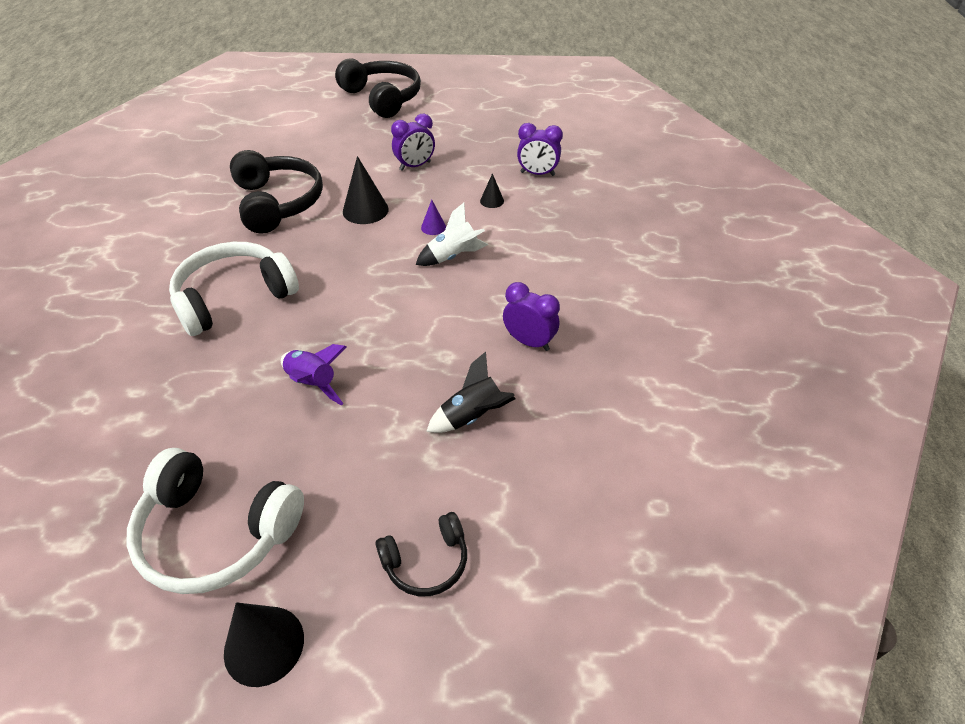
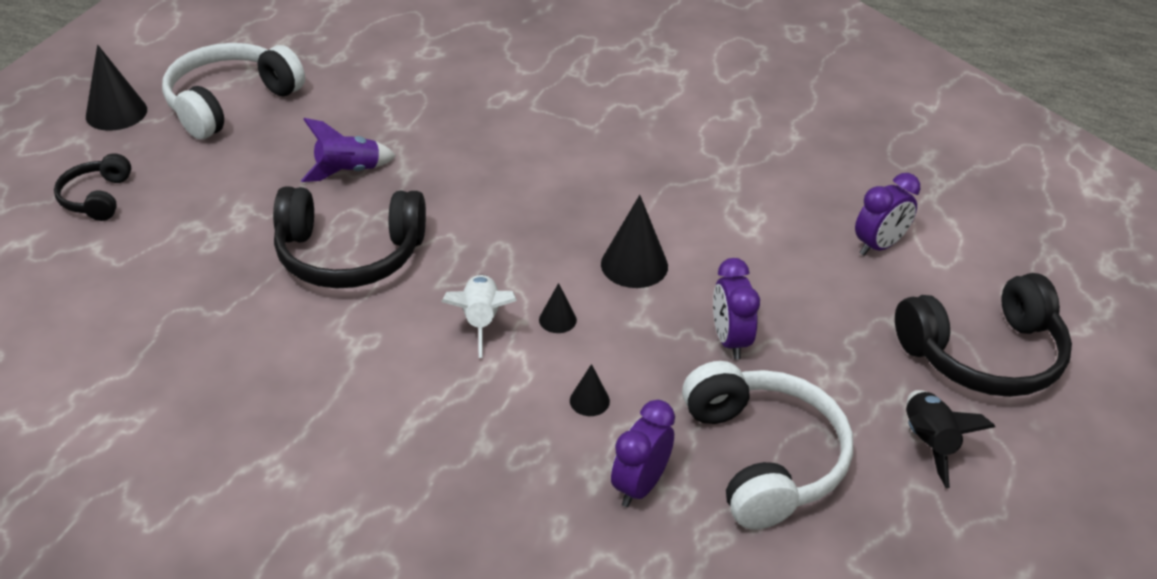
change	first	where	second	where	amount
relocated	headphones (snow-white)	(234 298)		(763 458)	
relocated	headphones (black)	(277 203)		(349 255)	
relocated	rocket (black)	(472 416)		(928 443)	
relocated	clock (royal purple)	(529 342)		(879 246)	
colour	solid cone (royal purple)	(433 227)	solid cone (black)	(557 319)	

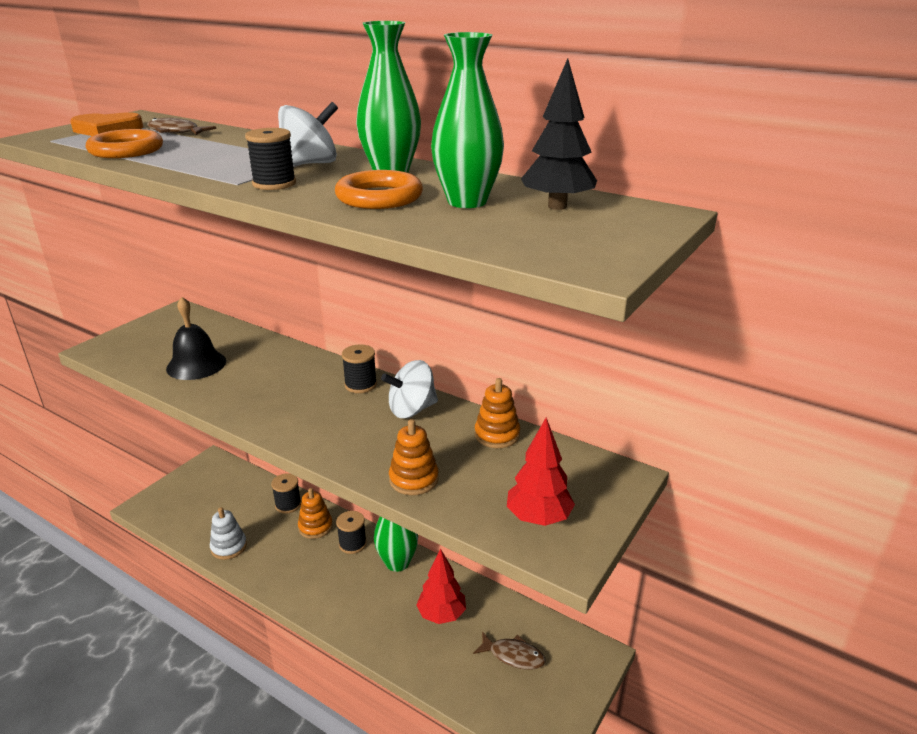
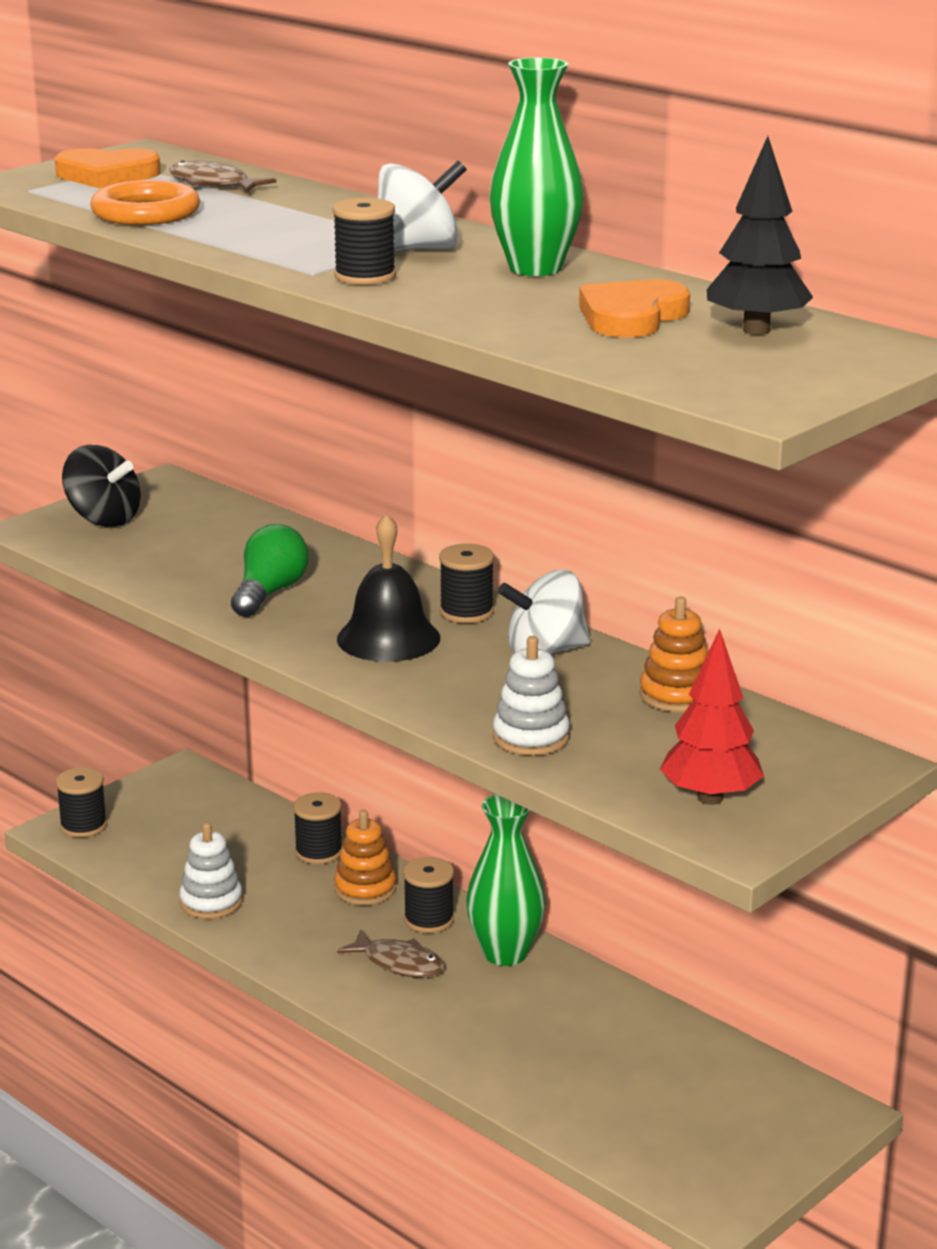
change	first	where	second	where	amount
missing	hoop (bright orange)	(379 197)			
missing	tree (crimson)	(441 614)			
appeared			spool (black)	(83 826)	
appeared			spinning top (black)	(103 519)	
appeared			lightbulb (emerald)	(269 593)	
relocated	school bell (black)	(196 364)		(388 638)	
relocated	fish figure (brown)	(513 655)		(399 963)	
exchanged	tall vase (emerald)	(467 202)	heart shape (bright orange)	(631 316)	
colour	stacking toy (bright orange)	(413 479)	stacking toy (snow-white)	(531 737)	

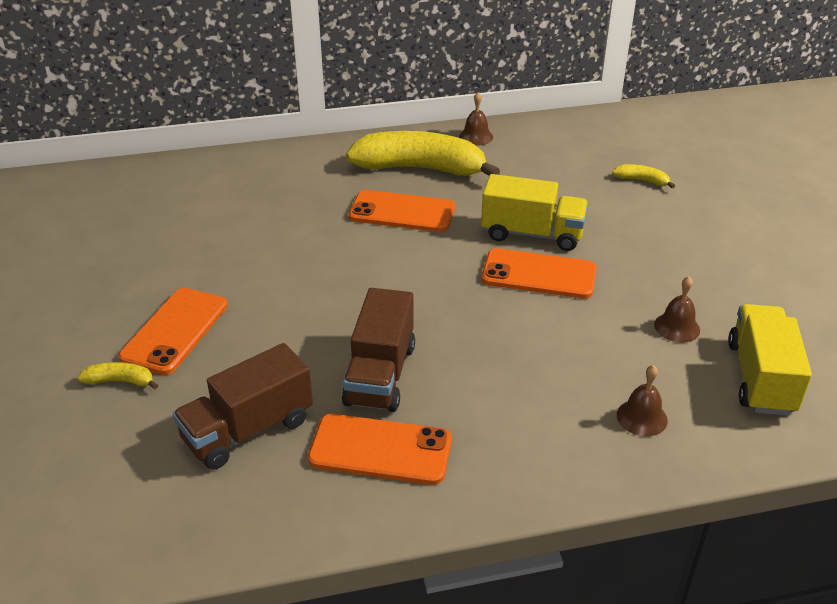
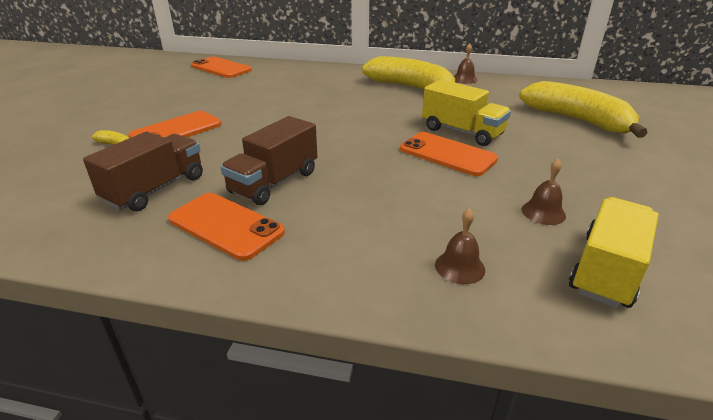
change	first	where	second	where	amount
relocated	mobile phone (bright orange)	(402 212)		(221 68)	
spun	lorry (brown)	(248 430)		(155 189)	135 degrees clockwise
size	banana fruit (bright yellow)	(642 181)		(577 120)	x2.48

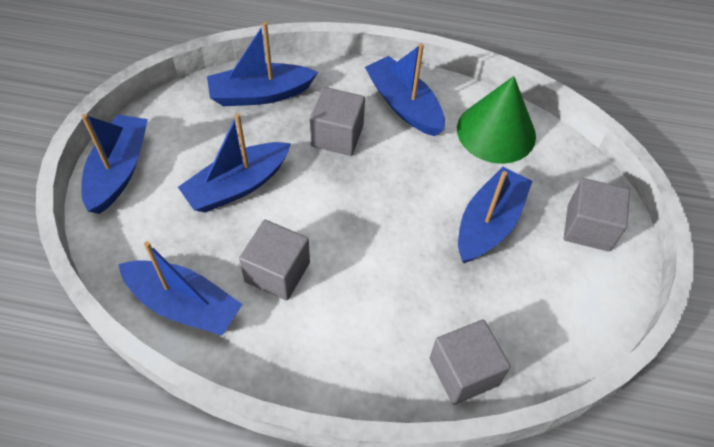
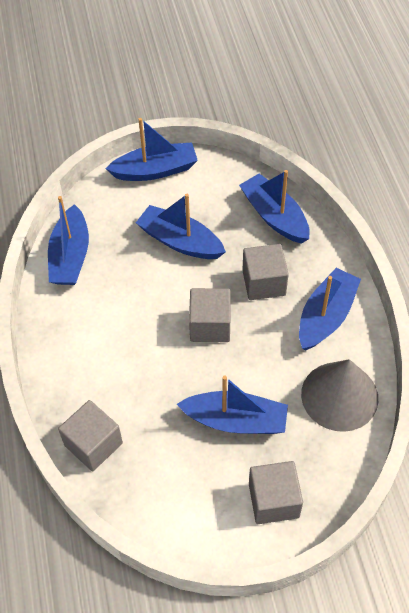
change	first	where	second	where	amount
relocated	solid cube (ash-grey)	(277 272)		(210 325)	
colour	solid cone (emerald)	(496 132)	solid cone (ash-grey)	(339 396)	

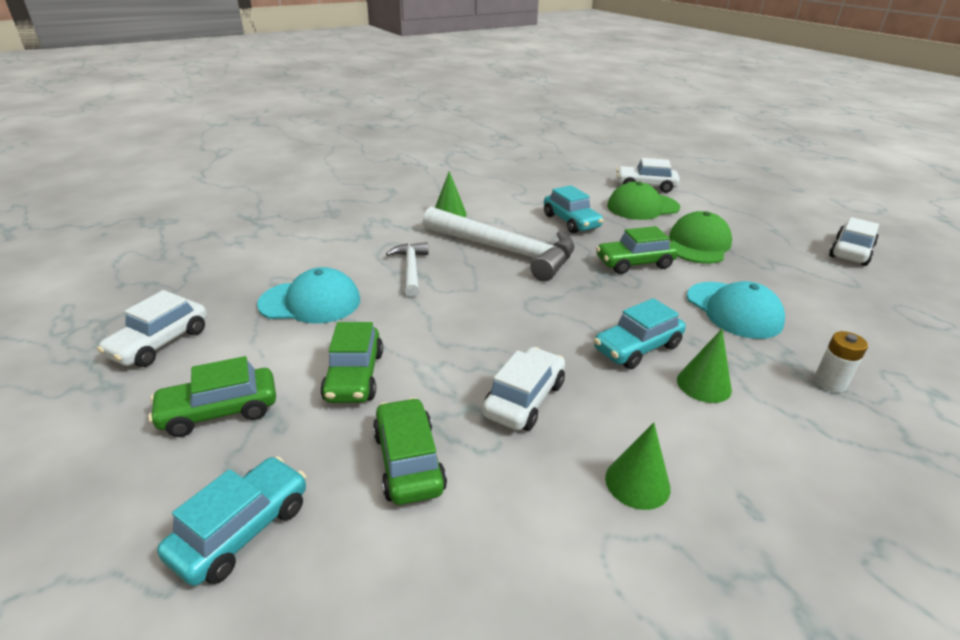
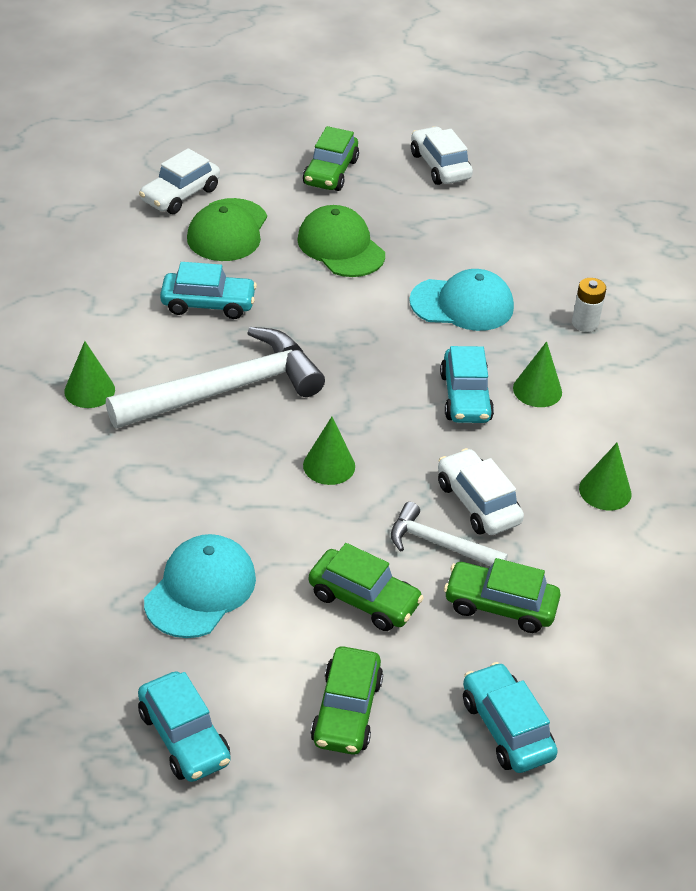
change	first	where	second	where	amount
appeared			solid cone (emerald)	(329 465)	
relocated	carpenter's hammer (snow-white)	(411 269)		(440 544)	
relocated	automobile (emerald)	(634 263)		(330 172)	
colour	automobile (snow-white)	(160 343)	automobile (turquoise)	(184 737)	

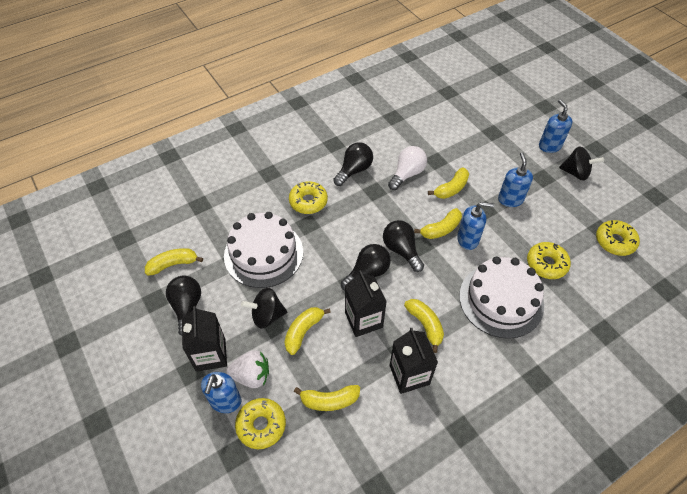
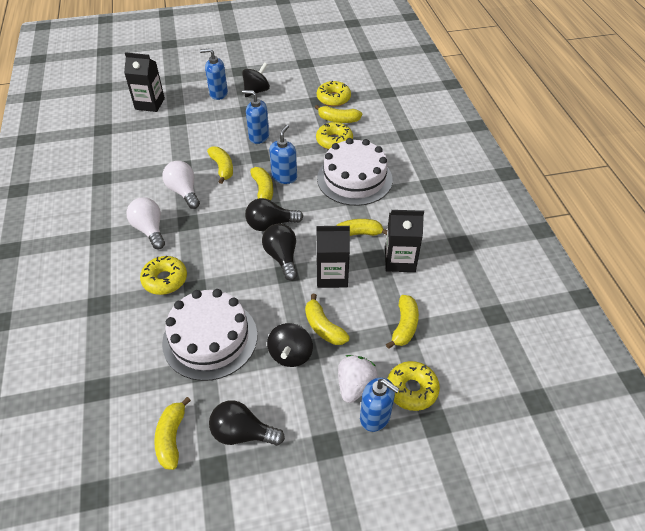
change	first	where	second	where	amount
appeared			banana fruit (bright yellow)	(338 120)	
relocated	milk carton (black)	(210 354)		(150 104)	
colour	lightbulb (black)	(354 170)	lightbulb (snow-white)	(150 230)	

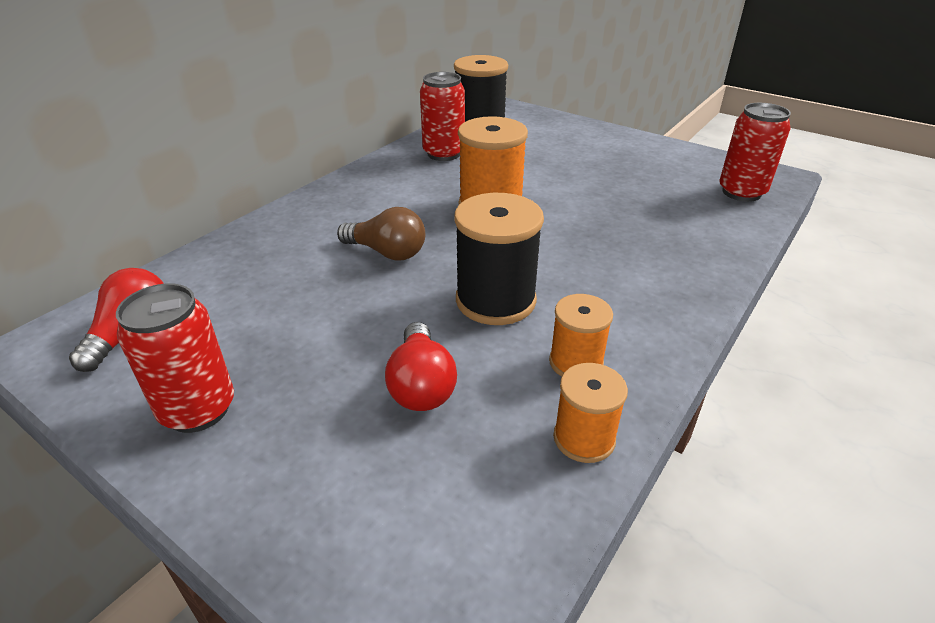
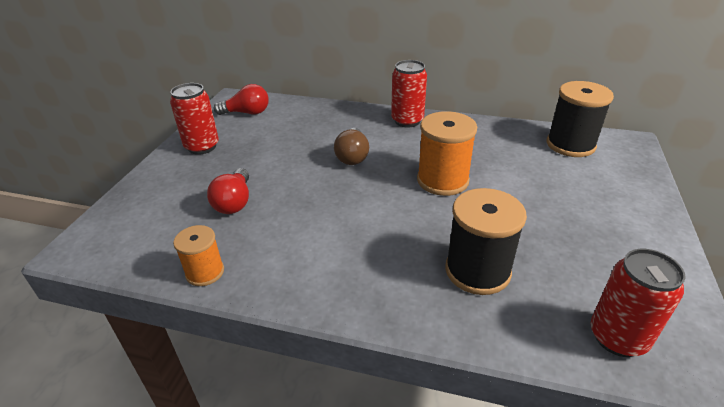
change	first	where	second	where	amount
missing	spool (bright orange)	(576 362)			
relocated	soda can (crimson)	(443 154)		(407 121)	
relocated	spool (black)	(495 300)		(477 271)	
spun	lightbulb (crimson)	(421 385)		(234 202)	60 degrees counterclockwise

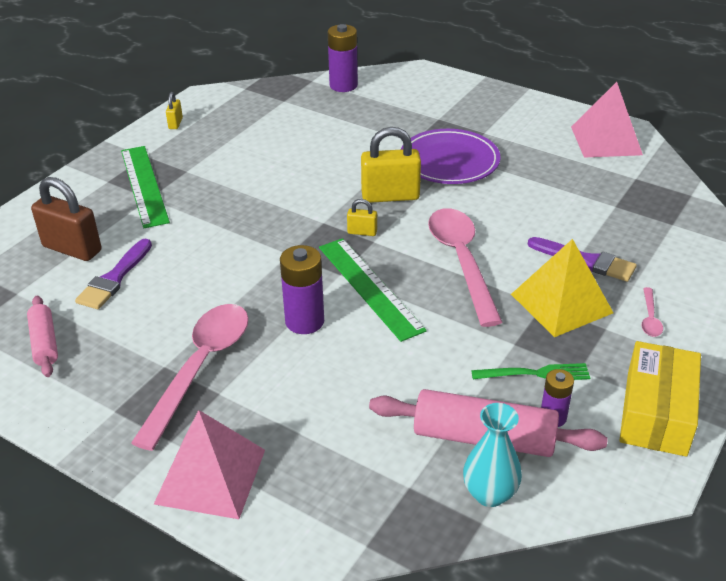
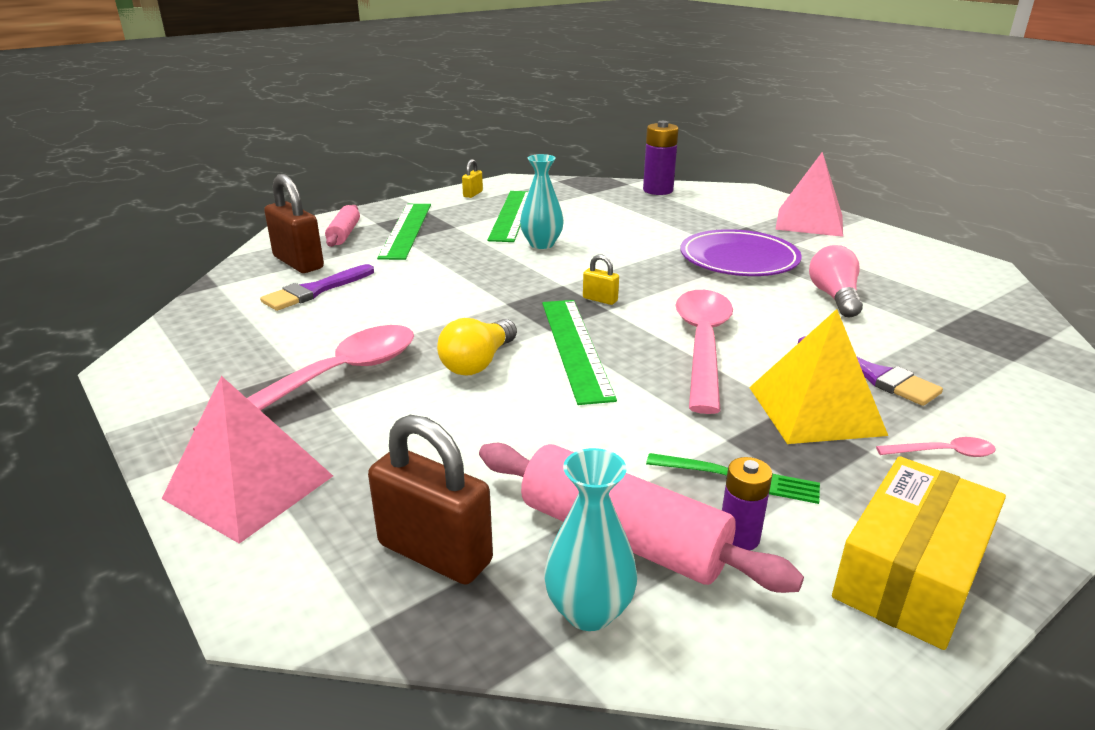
change	first	where	second	where	amount
missing	lock (bright yellow)	(390 196)			
appeared			lock (brown)	(435 553)	
appeared			measuring stick (emerald)	(512 215)	
appeared			tall vase (turquoise)	(541 244)	
appeared			lightbulb (rose-pink)	(834 297)	
relocated	dough roller (rose-pink)	(44 343)		(344 234)	
relocated	solid pyramid (rose-pink)	(606 140)		(809 222)	
exchanged	battery (royal purple)	(304 321)	lightbulb (bright yellow)	(478 363)	
spun	spoon (rose-pink)	(650 318)		(943 453)	120 degrees counterclockwise

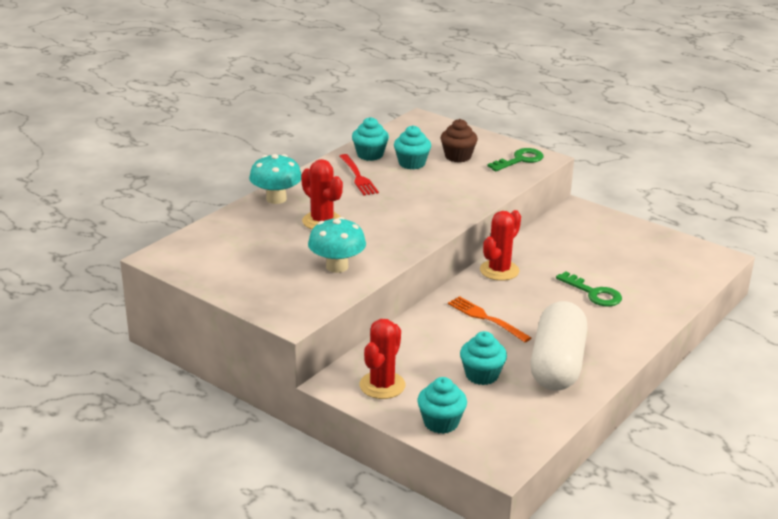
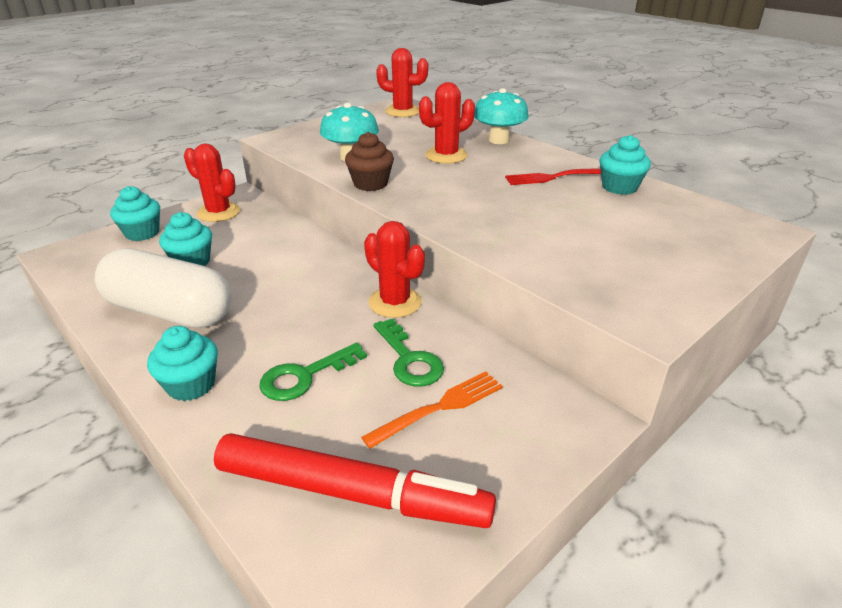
change	first	where	second	where	amount
appeared			marker (crimson)	(351 493)	
appeared			saguaro cactus (crimson)	(402 111)	
relocated	muffin (turquoise)	(412 163)		(191 385)	
relocated	muffin (brown)	(458 156)		(370 184)	
relocated	table fork (bright orange)	(486 318)		(439 407)	
relocated	latchkey (emerald)	(520 160)		(409 359)	

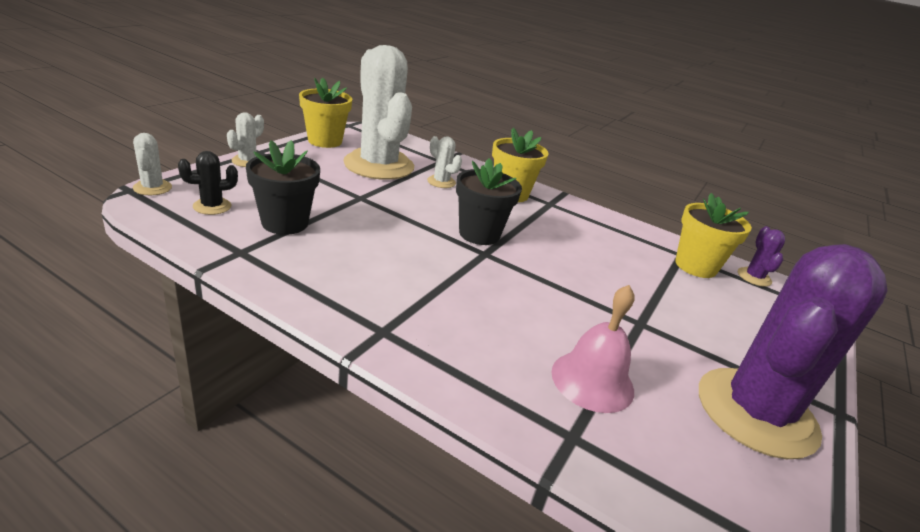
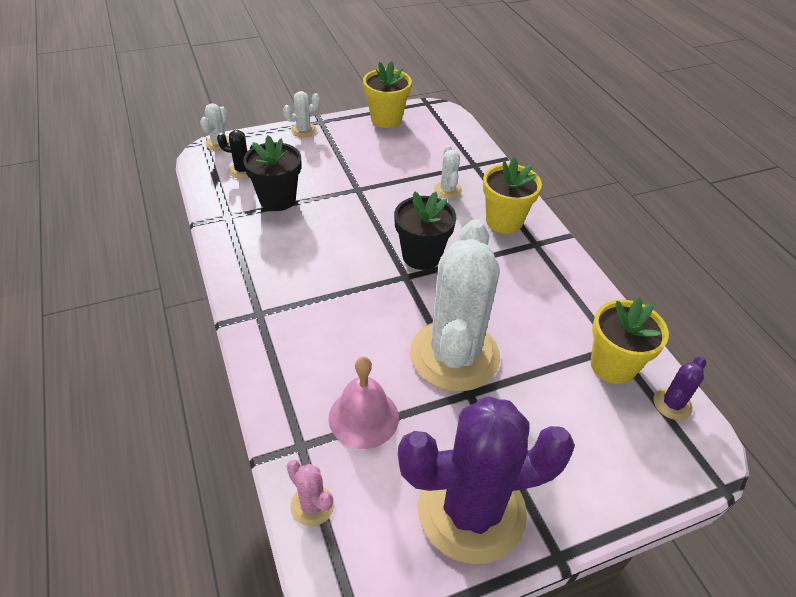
change	first	where	second	where	amount
appeared			saguaro cactus (rose-pink)	(312 505)	
relocated	saguaro cactus (snow-white)	(379 165)		(454 355)	

